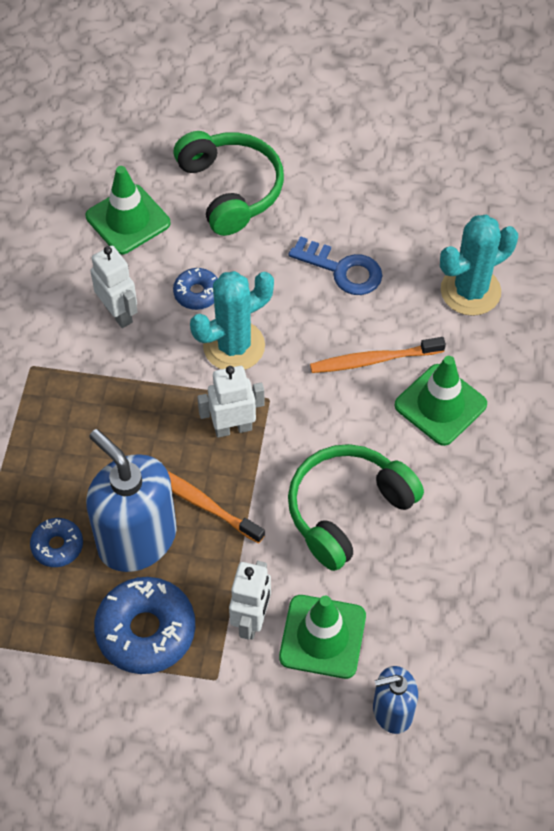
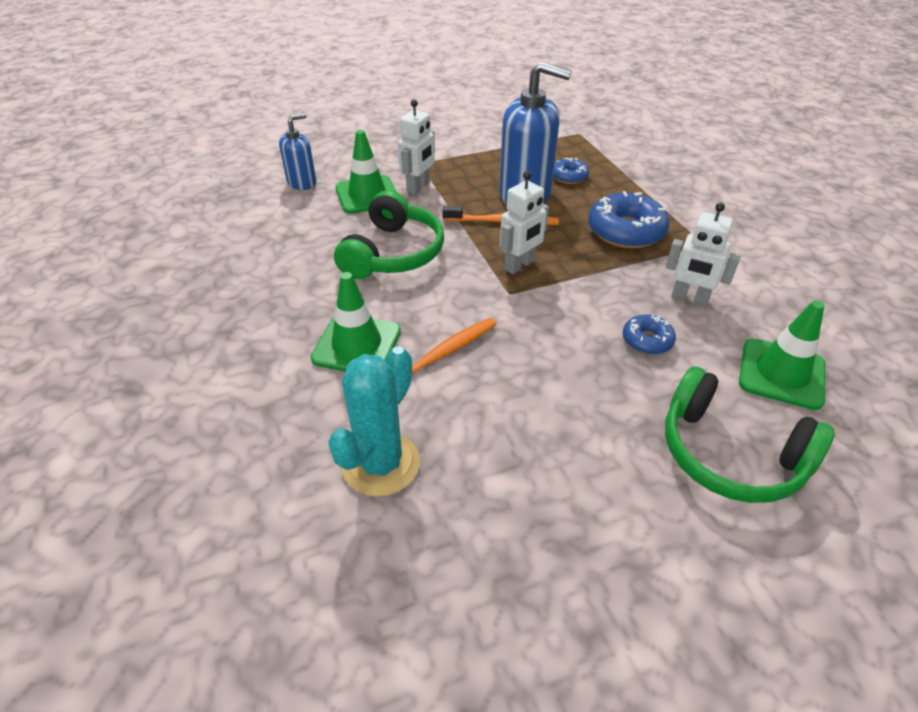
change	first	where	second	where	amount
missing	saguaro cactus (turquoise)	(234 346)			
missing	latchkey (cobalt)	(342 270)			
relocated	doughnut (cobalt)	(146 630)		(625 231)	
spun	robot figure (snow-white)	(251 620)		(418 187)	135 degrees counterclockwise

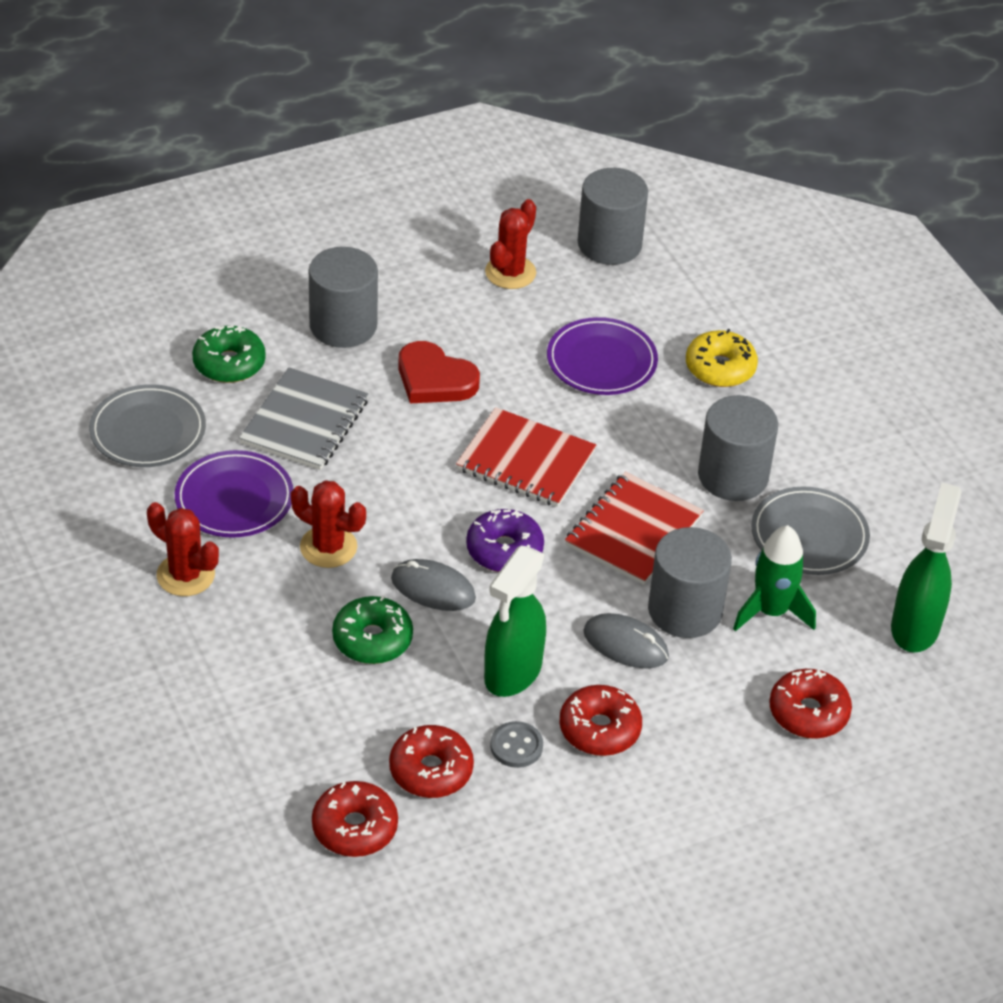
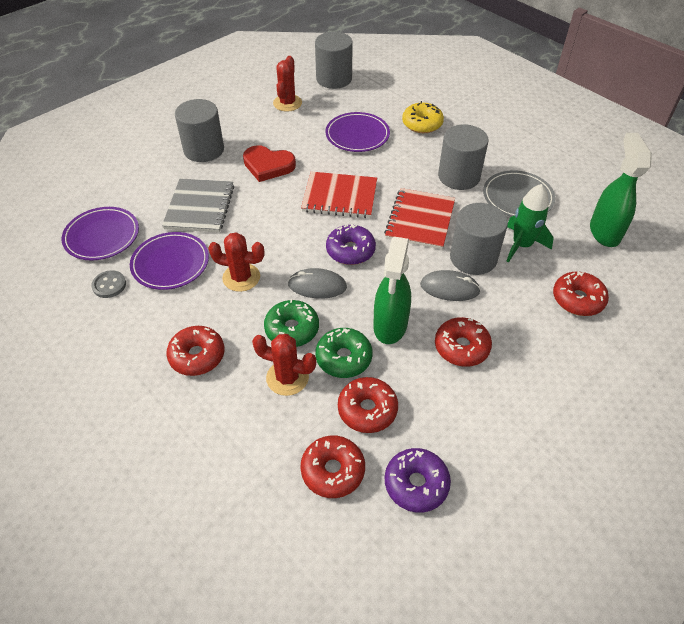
change	first	where	second	where	amount
appeared			doughnut (crimson)	(197 356)	
appeared			doughnut (royal purple)	(416 484)	
relocated	saguaro cactus (crimson)	(185 575)		(287 378)	
relocated	doughnut (emerald)	(229 363)		(343 358)	
relocated	shirt button (ash-grey)	(516 746)		(109 285)	
colour	plate (ash-grey)	(148 431)	plate (royal purple)	(102 236)	

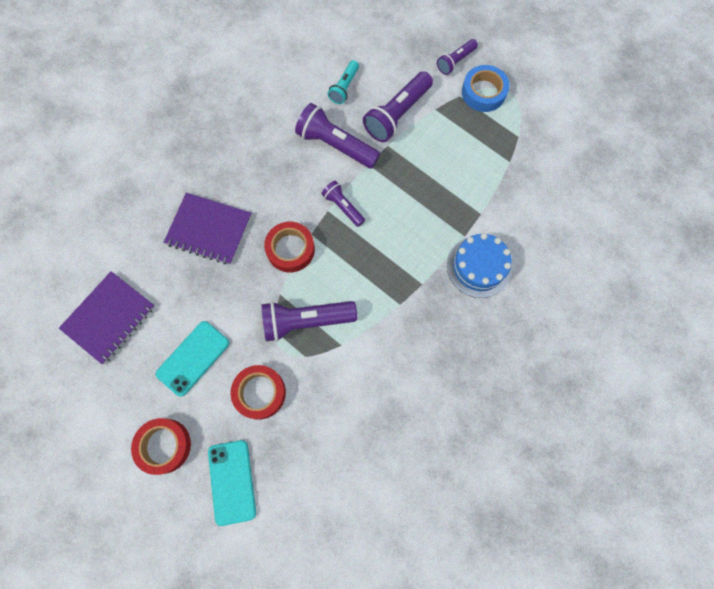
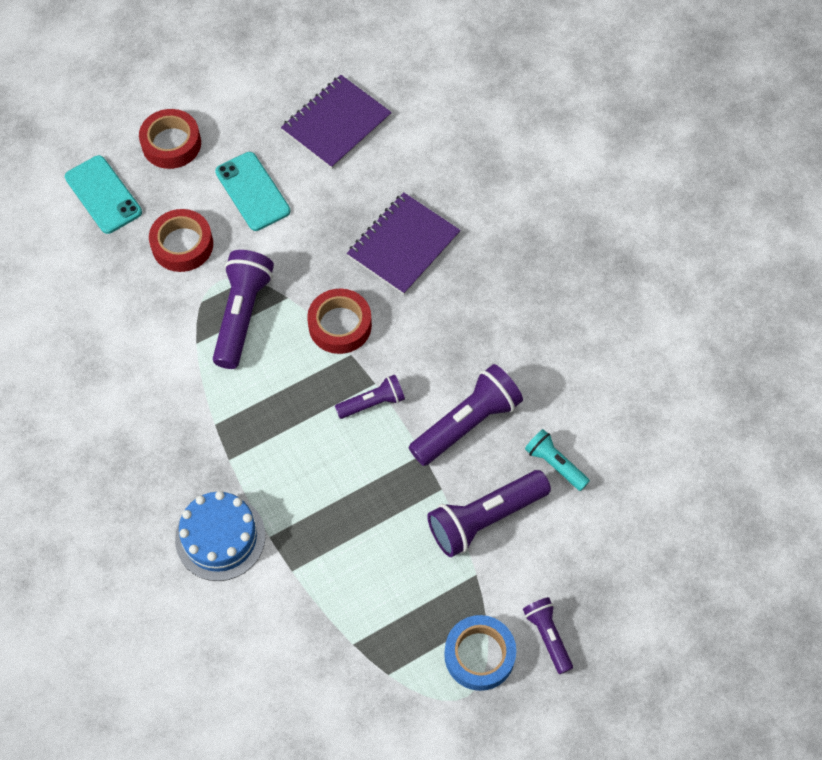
change	first	where	second	where	amount
spun	notepad (royal purple)	(109 318)		(336 124)	75 degrees clockwise
spun	mobile phone (turquoise)	(232 482)		(103 195)	45 degrees clockwise
spun	flashlight (royal purple)	(397 115)		(485 519)	90 degrees counterclockwise

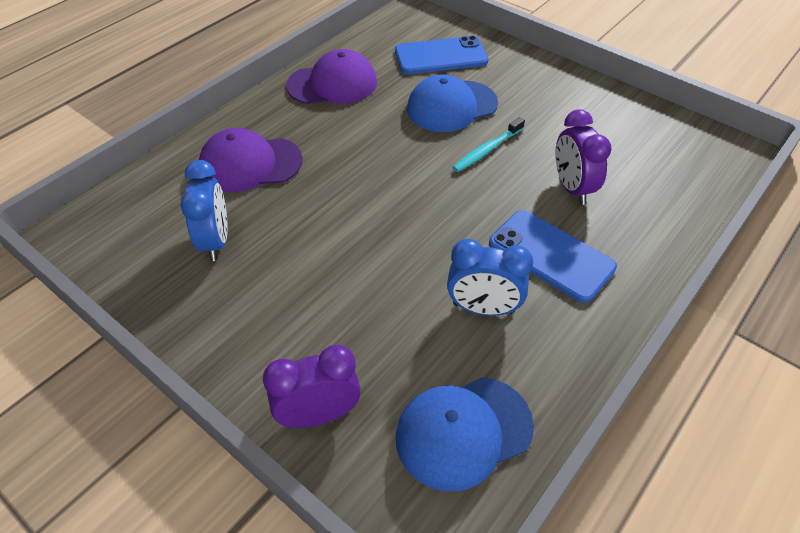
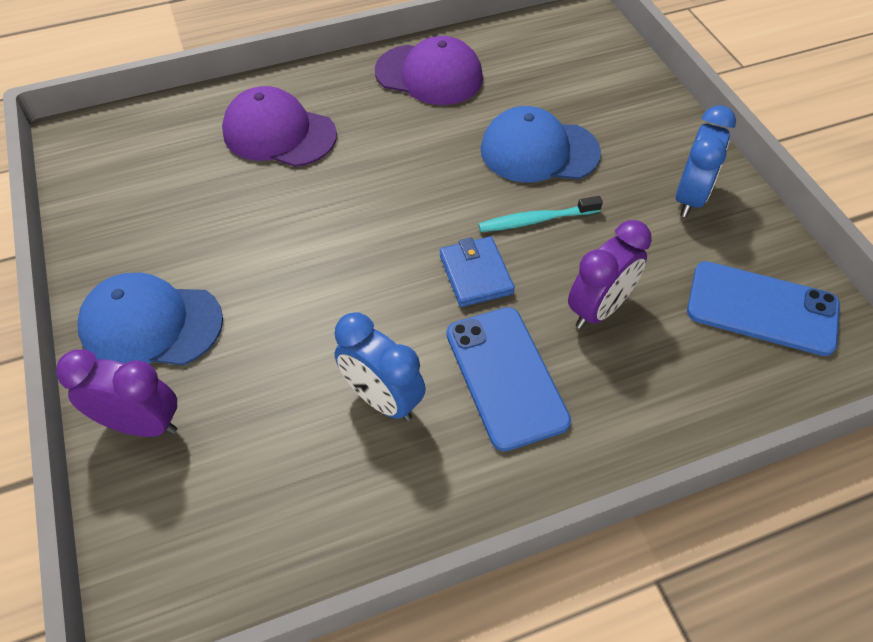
change	first	where	second	where	amount
appeared			wallet (cobalt)	(476 274)	
relocated	clock (cobalt)	(215 241)		(689 197)	
relocated	mobile phone (cobalt)	(441 56)		(762 308)	
relocated	cap (cobalt)	(463 432)		(151 324)	
spun	clock (royal purple)	(572 188)		(598 309)	150 degrees counterclockwise

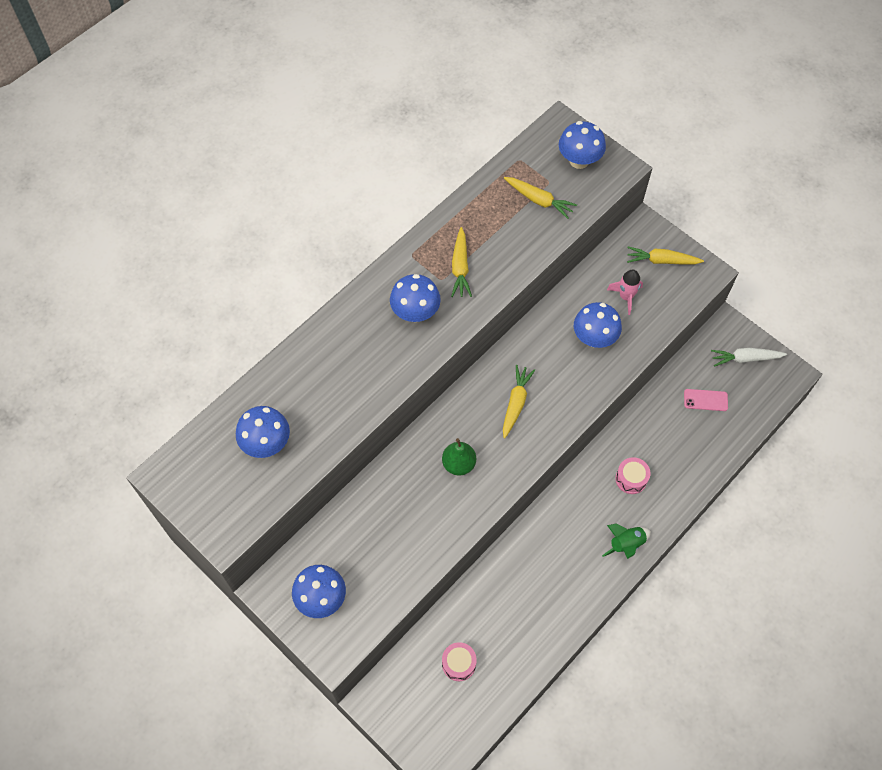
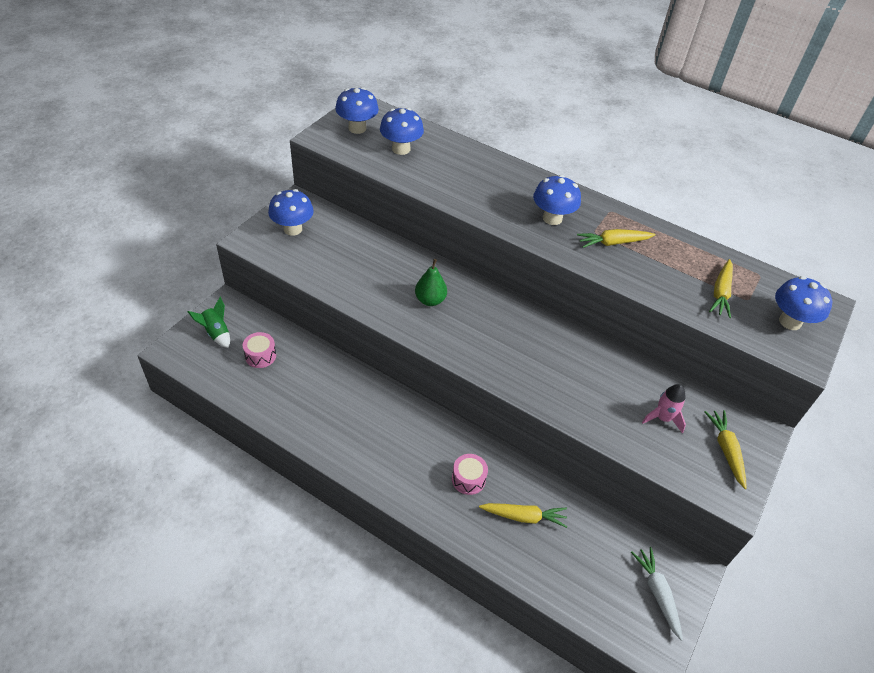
change	first	where	second	where	amount
missing	mobile phone (rose-pink)	(705 400)			
relocated	root vegetable (bright yellow)	(515 403)		(524 517)	
relocated	fungus (cobalt)	(594 338)		(357 128)	
relocated	rocket (emerald)	(626 544)		(216 333)	

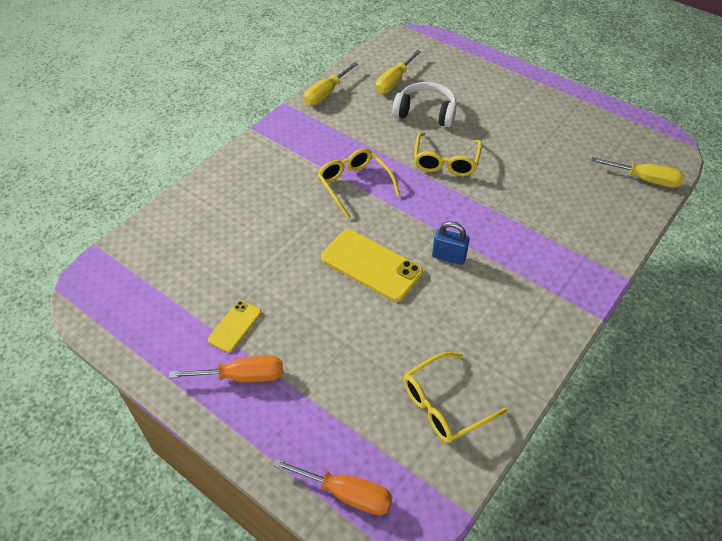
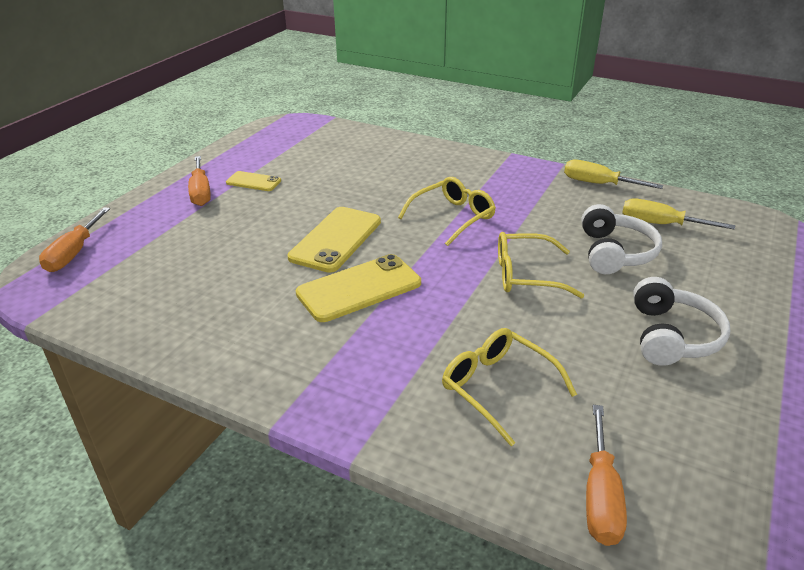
change	first	where	second	where	amount
appeared			headphones (snow-white)	(672 336)	
relocated	glasses (bright yellow)	(444 405)		(497 387)	
exchanged	lock (cobalt)	(448 257)	mobile phone (bright yellow)	(359 288)	
colour	screwdriver (bright yellow)	(645 179)	screwdriver (bright orange)	(600 496)	

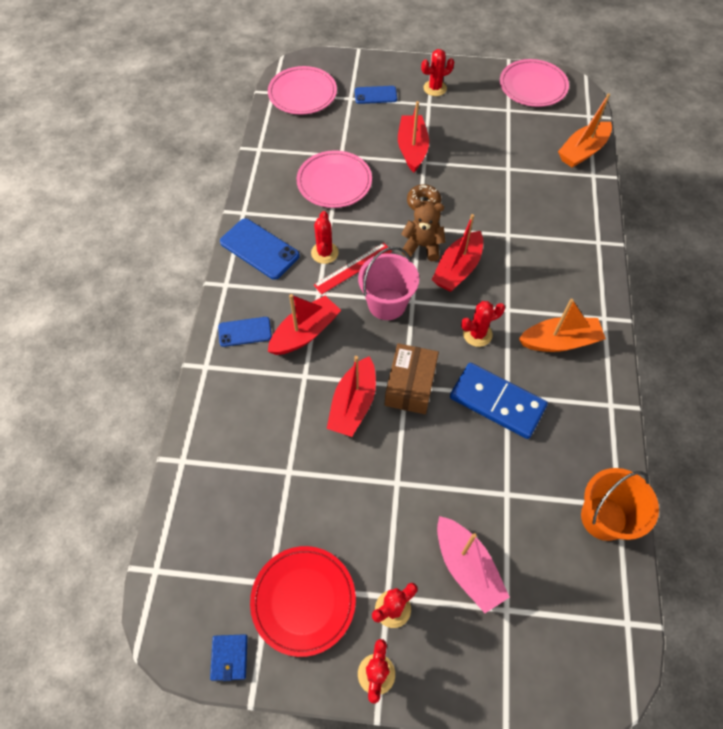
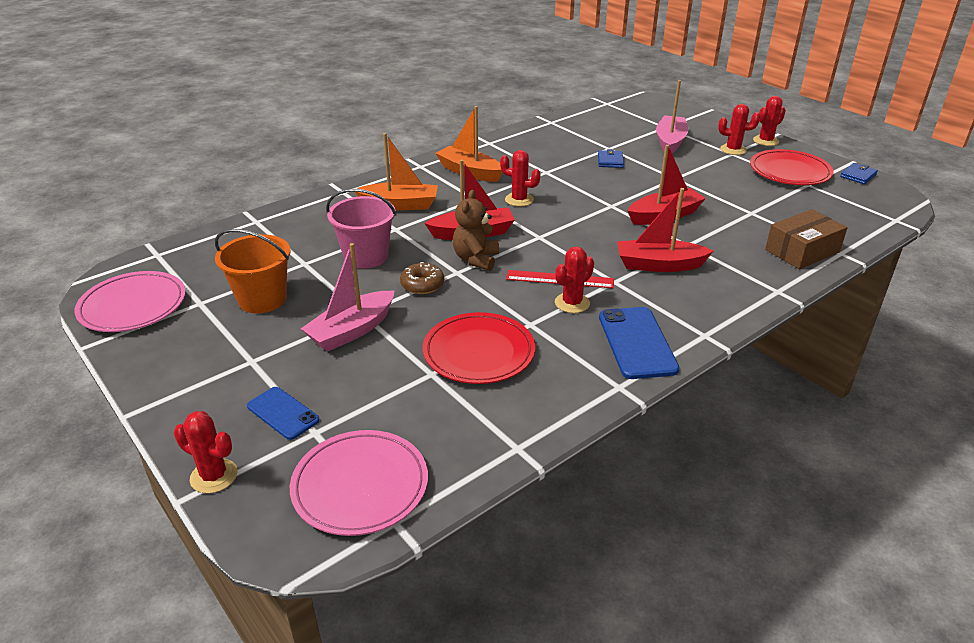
change	first	where	second	where	amount
missing	mobile phone (cobalt)	(245 332)			
missing	domino piece (cobalt)	(497 402)			
appeared			wallet (cobalt)	(610 161)	
relocated	bucket (rose-pink)	(387 304)		(366 256)	
relocated	parcel (brown)	(410 385)		(802 251)	
relocated	saguaro cactus (crimson)	(435 88)		(214 476)	
relocated	boat (bright orange)	(582 151)		(400 205)	
relocated	bucket (bright orange)	(603 518)		(262 299)	
colour	plate (rose-pink)	(334 182)	plate (crimson)	(479 352)	
colour	boat (crimson)	(412 149)	boat (rose-pink)	(352 331)	
spun	stuffed bear (brown)	(422 246)		(476 259)	45 degrees clockwise

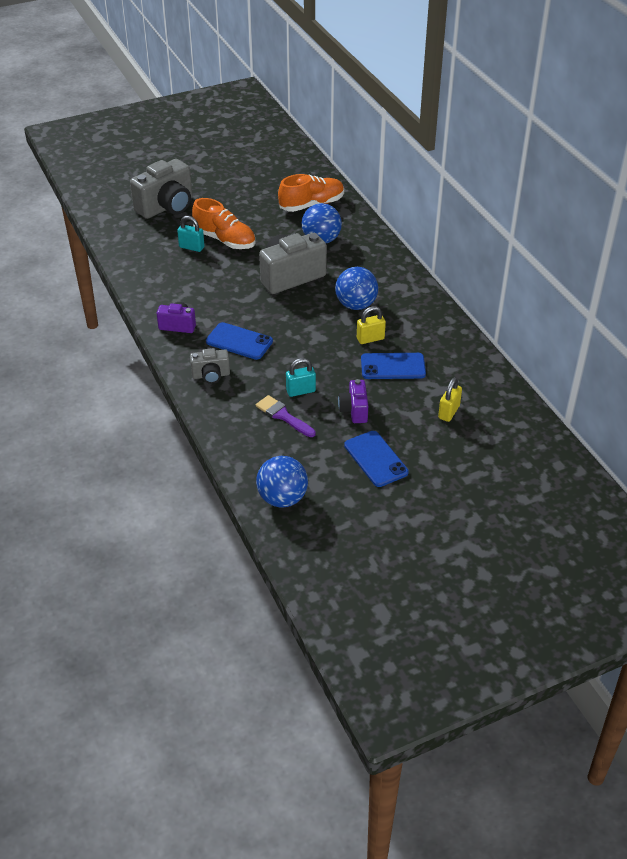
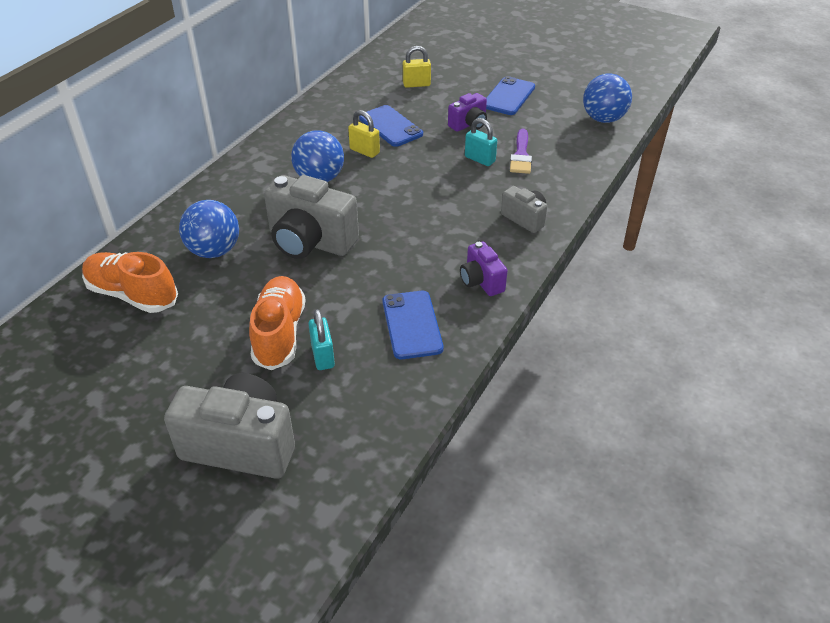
change	first	where	second	where	amount
relocated	mobile phone (cobalt)	(239 341)		(412 325)	

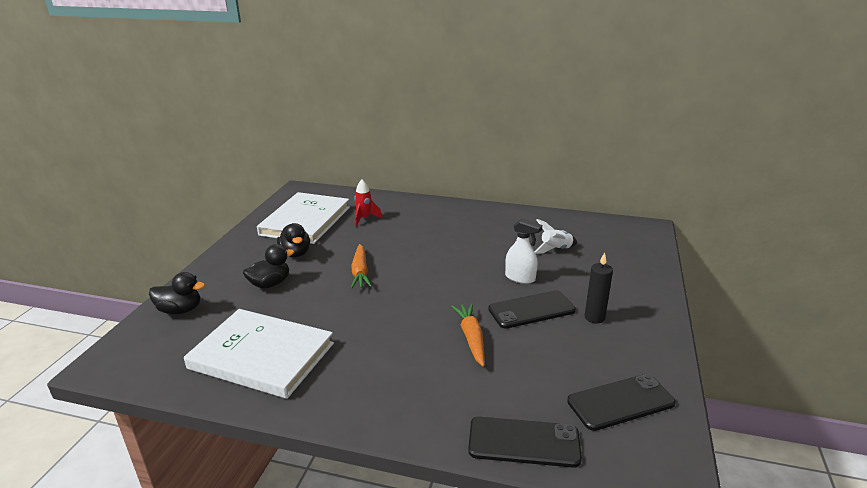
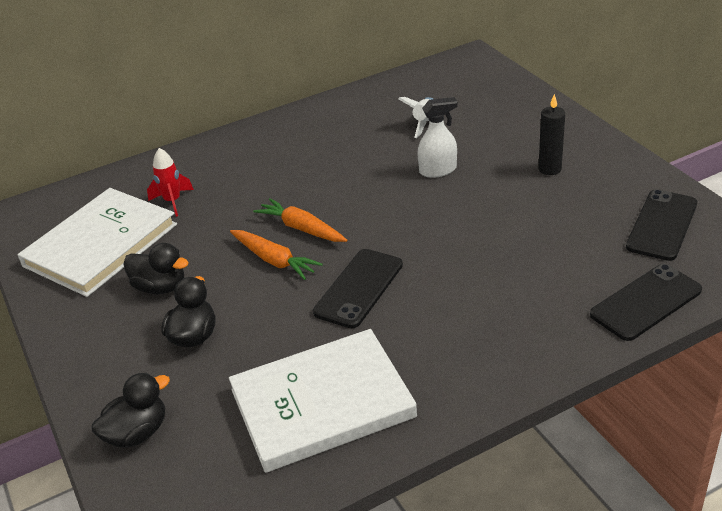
change	first	where	second	where	amount
relocated	root vegetable (bright orange)	(471 338)		(301 228)	
relocated	mobile phone (black)	(531 310)		(359 288)	
spun	hardcover (snow-white)	(305 221)		(101 245)	60 degrees clockwise

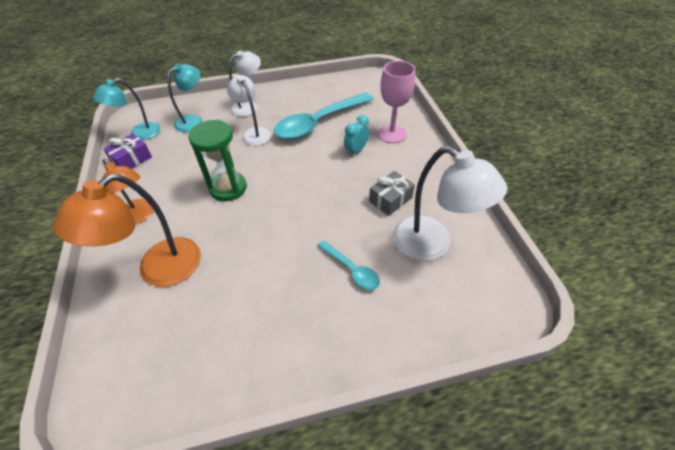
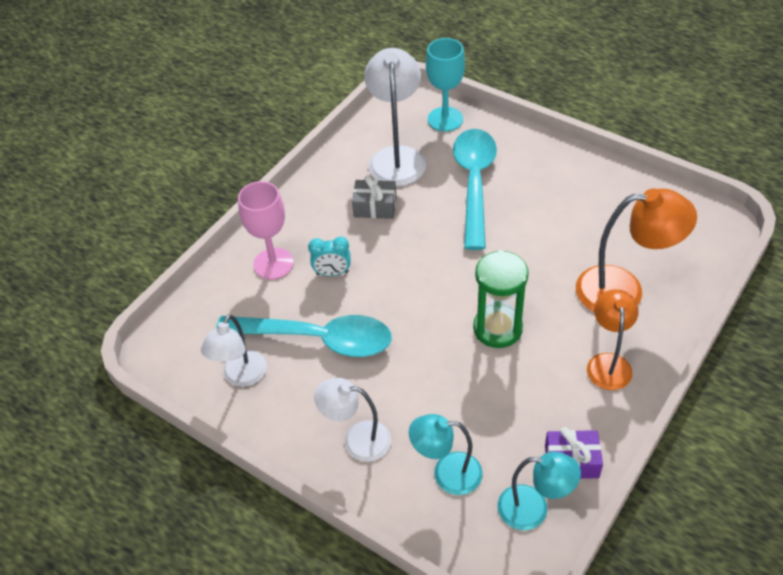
change	first	where	second	where	amount
appeared			goblet (turquoise)	(445 119)	
relocated	desk lamp (snow-white)	(254 133)		(241 376)	
size	spoon (turquoise)	(351 269)		(474 183)	x2.03

